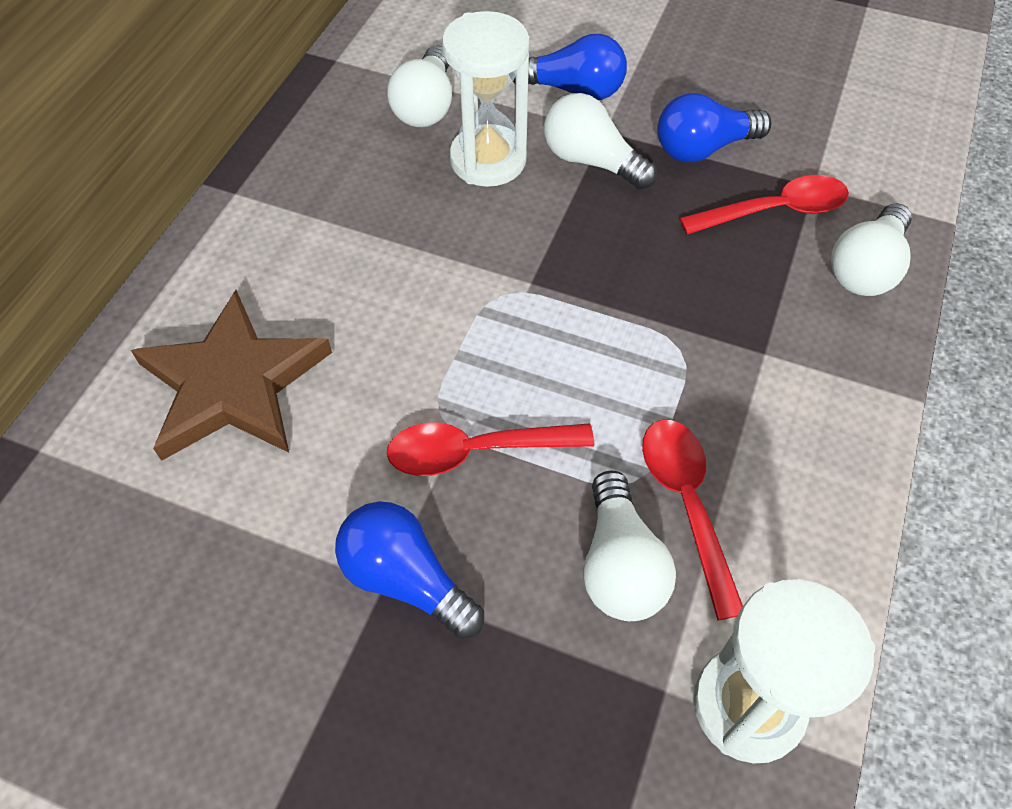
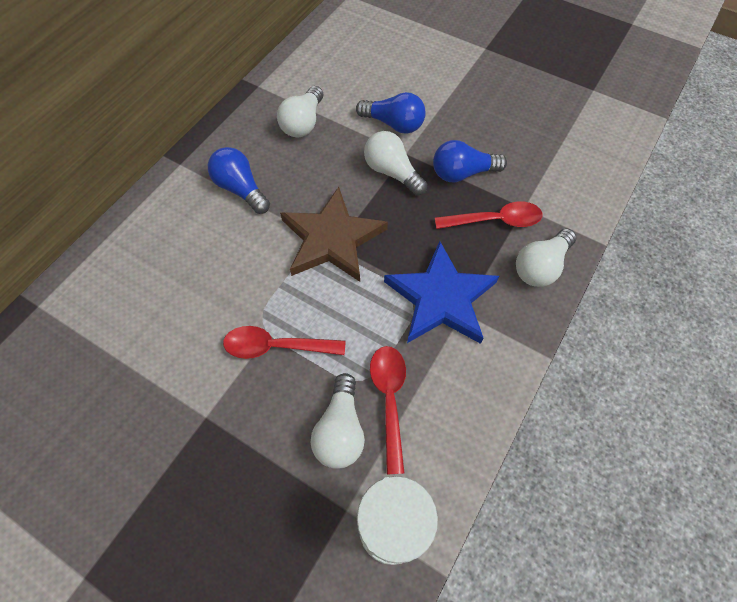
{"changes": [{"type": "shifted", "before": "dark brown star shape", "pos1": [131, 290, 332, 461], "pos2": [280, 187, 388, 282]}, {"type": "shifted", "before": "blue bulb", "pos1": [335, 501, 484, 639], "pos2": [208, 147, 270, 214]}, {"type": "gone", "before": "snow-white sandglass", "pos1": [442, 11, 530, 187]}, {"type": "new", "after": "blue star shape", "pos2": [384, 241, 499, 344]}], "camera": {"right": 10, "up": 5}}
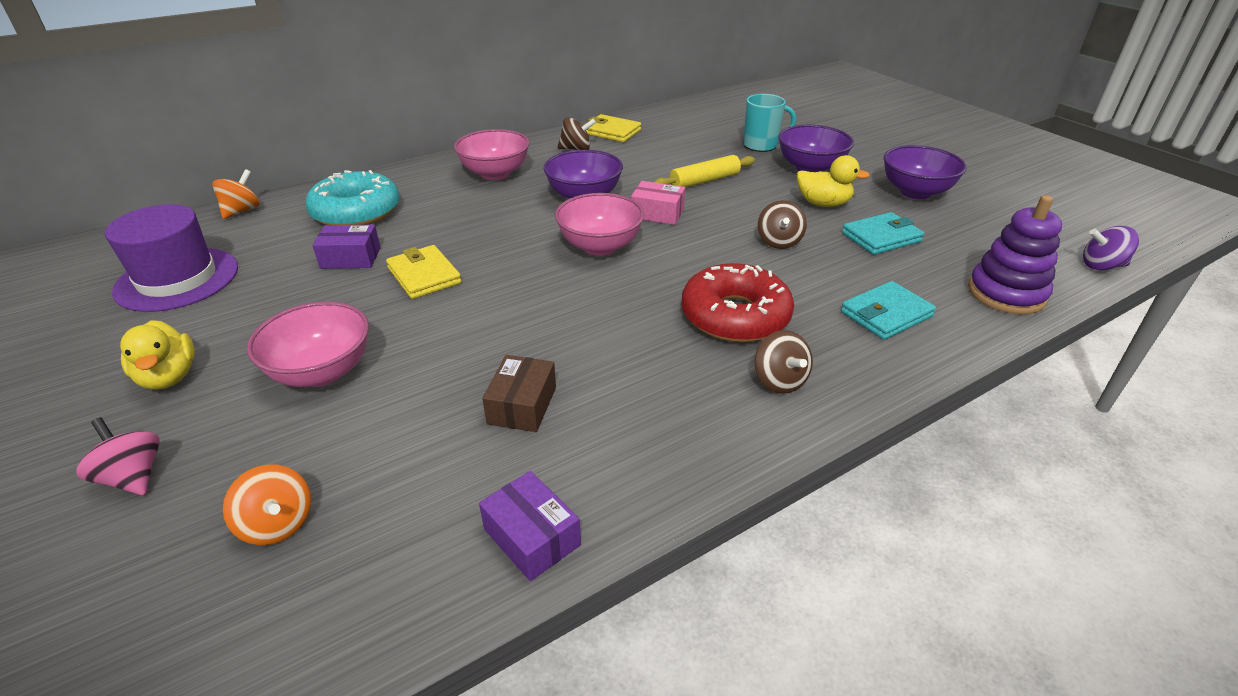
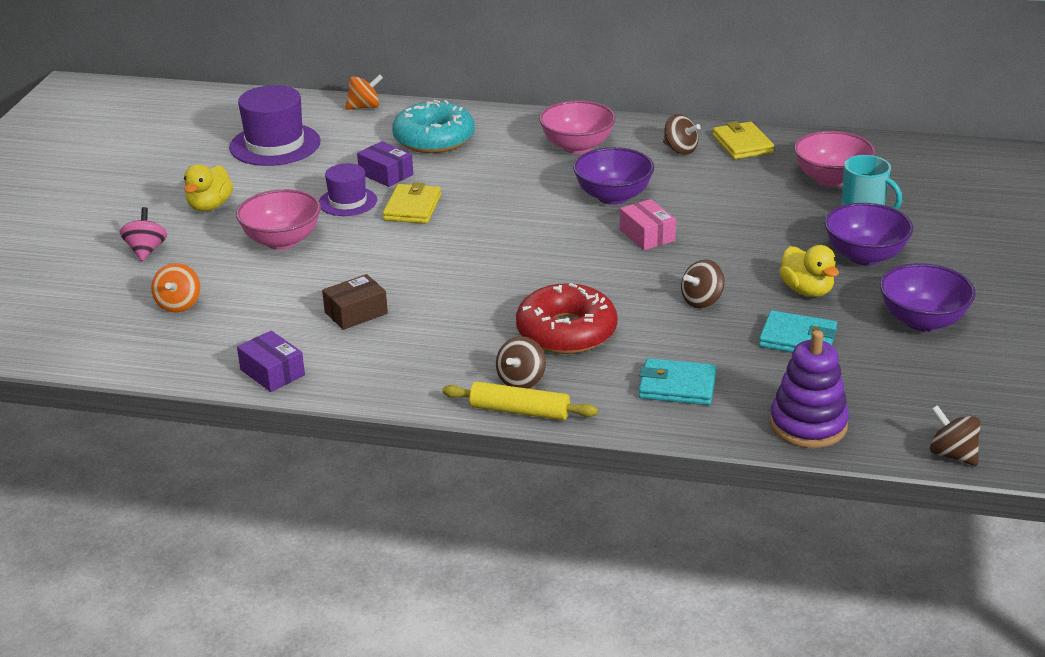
{"changes": [{"type": "rotated", "before": "violet parcel", "pos1": [479, 471, 581, 581], "pos2": [237, 331, 305, 392], "turn": -45}, {"type": "shifted", "before": "pink deep dish", "pos1": [555, 193, 644, 256], "pos2": [794, 131, 875, 187]}, {"type": "shifted", "before": "golden pastry roller", "pos1": [654, 155, 755, 188], "pos2": [442, 381, 598, 420]}, {"type": "repainted", "before": "violet whirligig", "after": "dark brown whirligig", "pos1": [1083, 226, 1139, 270], "pos2": [930, 405, 981, 466]}, {"type": "new", "after": "violet tall hat", "pos2": [319, 163, 377, 216]}], "camera": {"right": 45, "up": -5}}
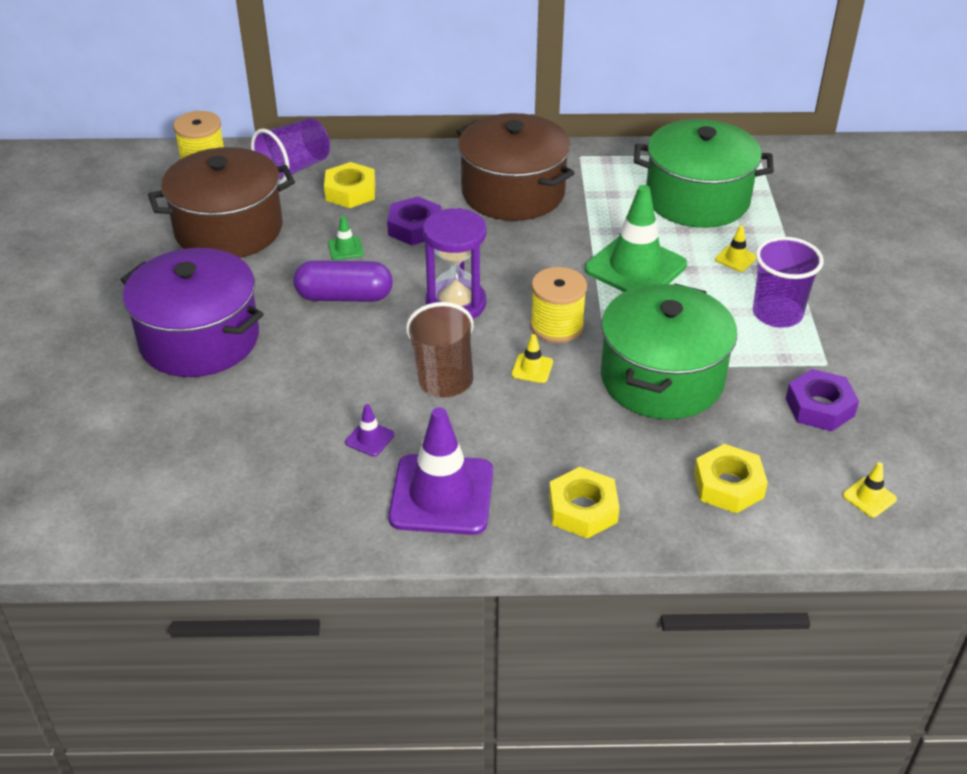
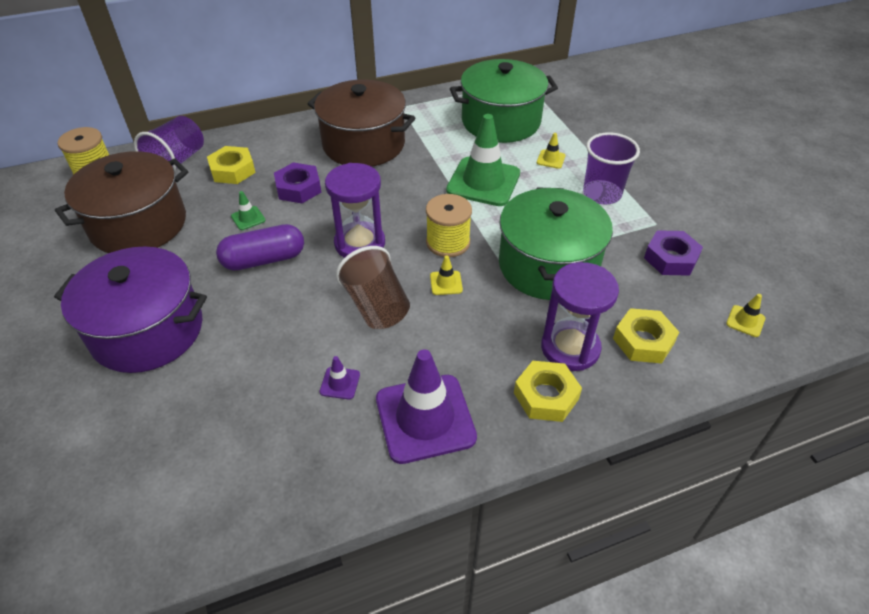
{"changes": [{"type": "new", "after": "violet sandglass", "pos2": [541, 262, 619, 371]}], "camera": {"right": -20, "up": 5}}
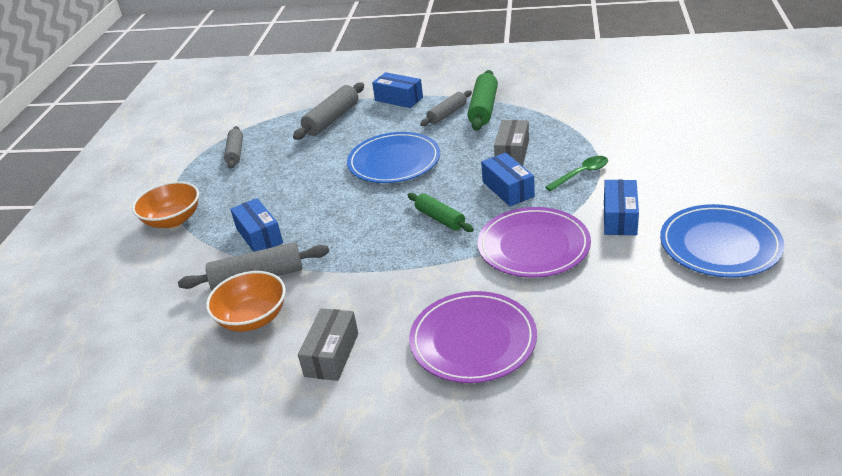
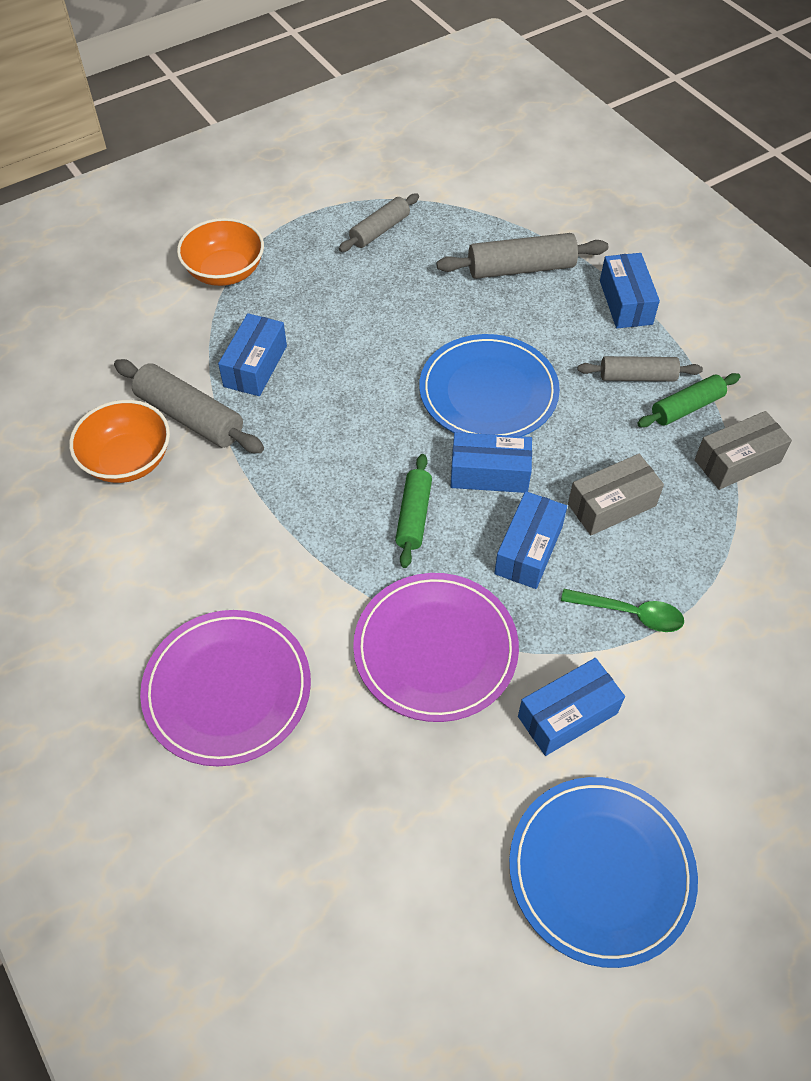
{"changes": [{"type": "shifted", "before": "gray parcel", "pos1": [298, 308, 358, 381], "pos2": [695, 411, 792, 490]}, {"type": "scaled", "before": "emerald pastry roller", "pos1": [467, 70, 498, 131], "pos2": [637, 373, 740, 427], "scale": 0.66}, {"type": "new", "after": "blue parcel", "pos2": [450, 432, 532, 493]}], "camera": {"right": 45, "up": 20}}
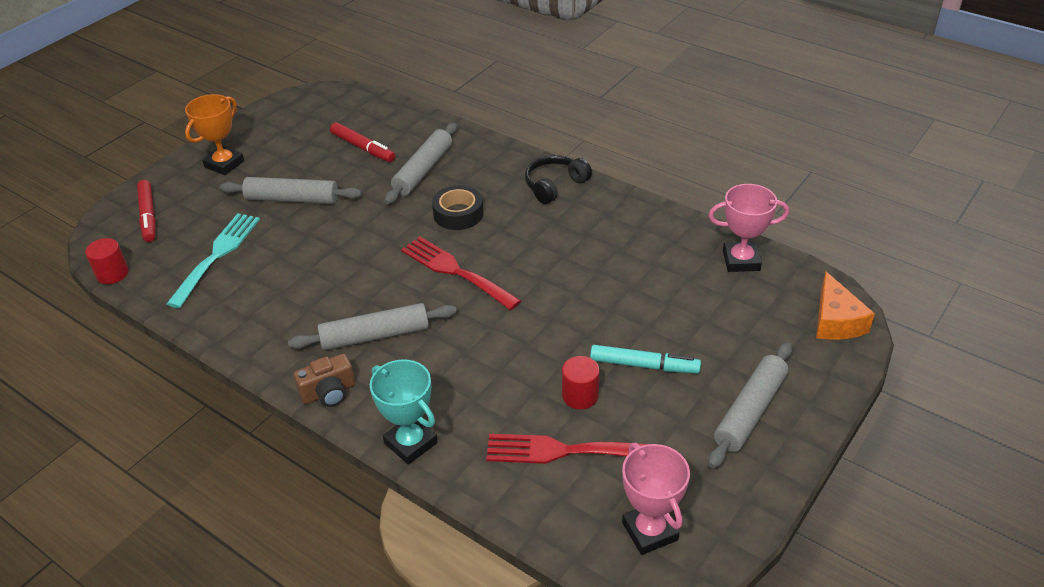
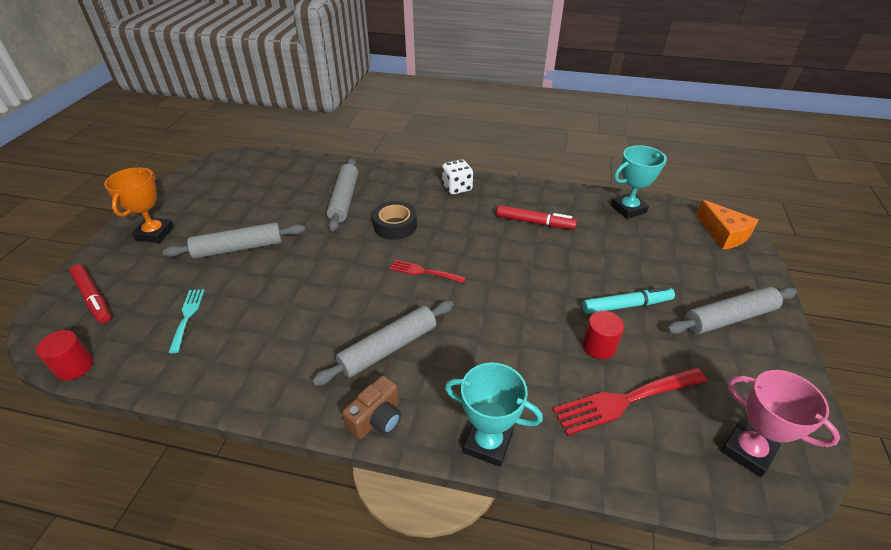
{"changes": [{"type": "scaled", "before": "teal fork", "pos1": [167, 213, 260, 308], "pos2": [168, 289, 205, 353], "scale": 0.59}, {"type": "shifted", "before": "red marker", "pos1": [330, 122, 395, 162], "pos2": [496, 205, 577, 229]}, {"type": "scaled", "before": "red fork", "pos1": [401, 237, 521, 310], "pos2": [389, 260, 466, 283], "scale": 0.59}, {"type": "swapped", "before": "jet-black over-ear headphones", "after": "snow-white game die", "pos1": [525, 155, 592, 204], "pos2": [442, 159, 473, 195]}, {"type": "repainted", "before": "pink trophy", "after": "teal trophy", "pos1": [708, 184, 789, 272], "pos2": [611, 145, 667, 219]}, {"type": "rotated", "before": "gray pastry roller", "pos1": [708, 342, 792, 469], "pos2": [667, 286, 797, 334], "turn": 60}], "camera": {"right": -25, "up": 0}}
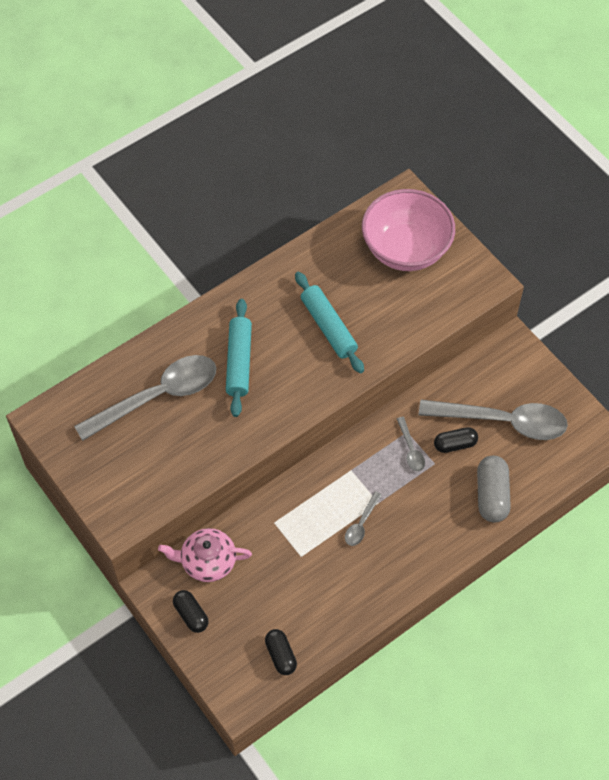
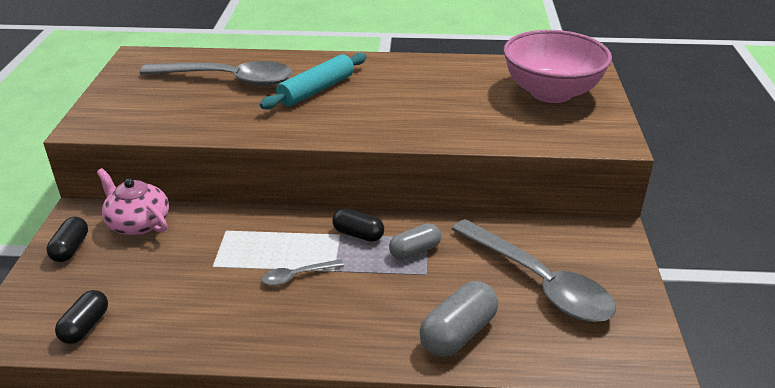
{"changes": [{"type": "gone", "before": "teal pastry roller", "pos1": [295, 272, 364, 373]}, {"type": "swapped", "before": "gray tablespoon", "after": "gray pill shape", "pos1": [397, 417, 425, 472], "pos2": [389, 223, 441, 260]}, {"type": "shifted", "before": "jet-black pill shape", "pos1": [434, 427, 478, 453], "pos2": [332, 208, 384, 242]}], "camera": {"right": 40, "up": -25}}
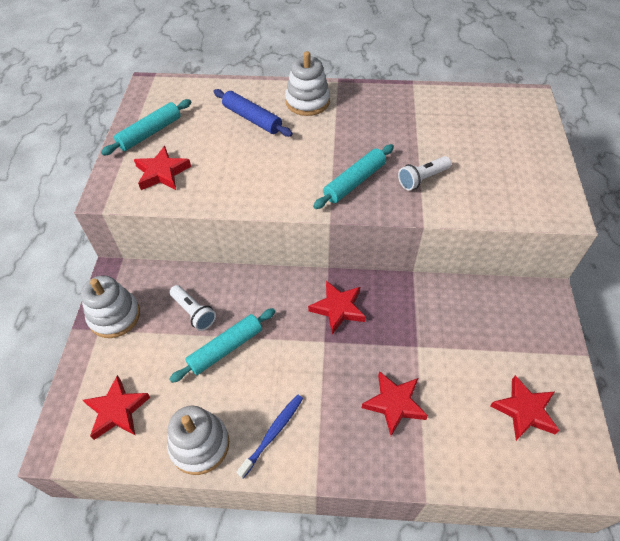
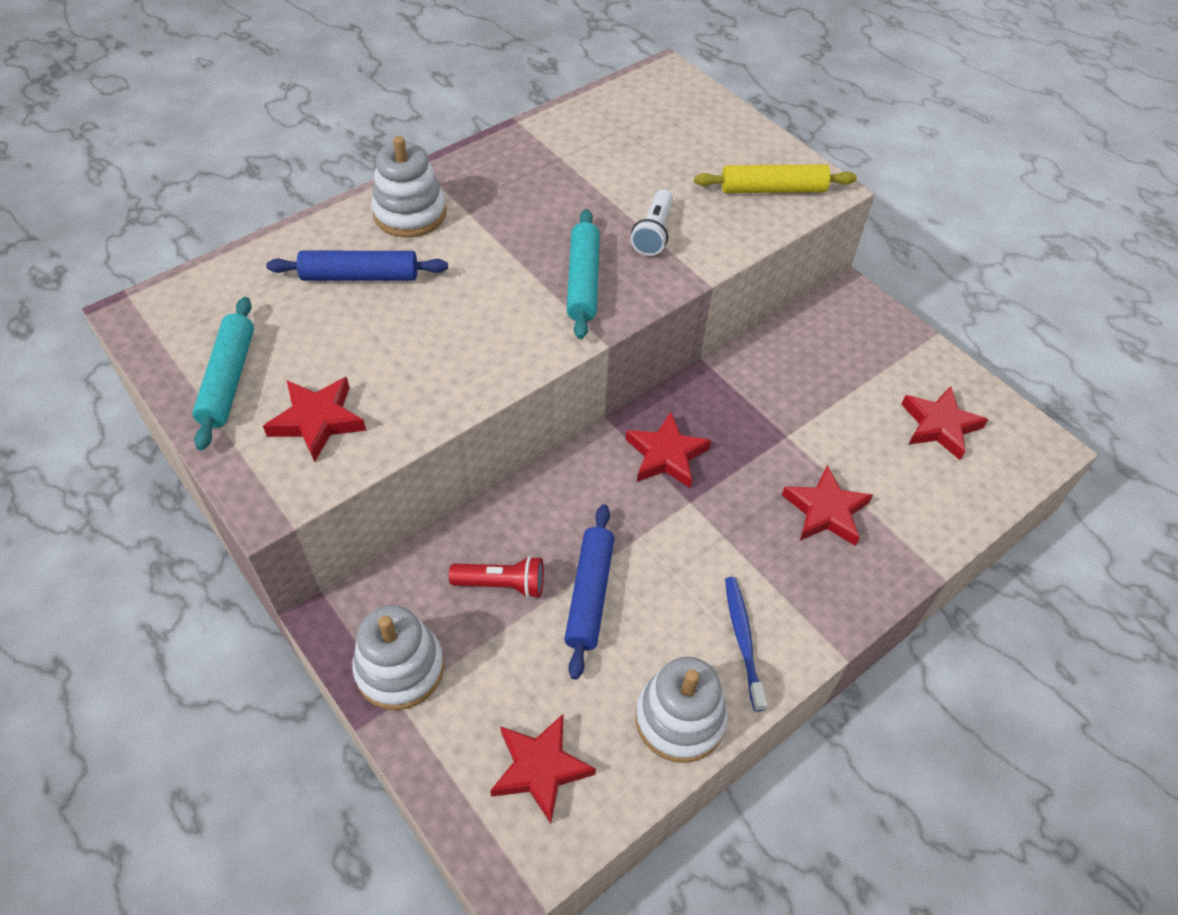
{"changes": [{"type": "repainted", "before": "snow-white flashlight", "after": "red flashlight", "pos1": [170, 285, 216, 331], "pos2": [449, 556, 544, 598]}, {"type": "repainted", "before": "teal pastry roller", "after": "blue pastry roller", "pos1": [170, 308, 276, 383], "pos2": [564, 504, 614, 680]}, {"type": "new", "after": "golden pastry roller", "pos2": [694, 164, 857, 193]}], "camera": {"right": -45, "up": 0}}
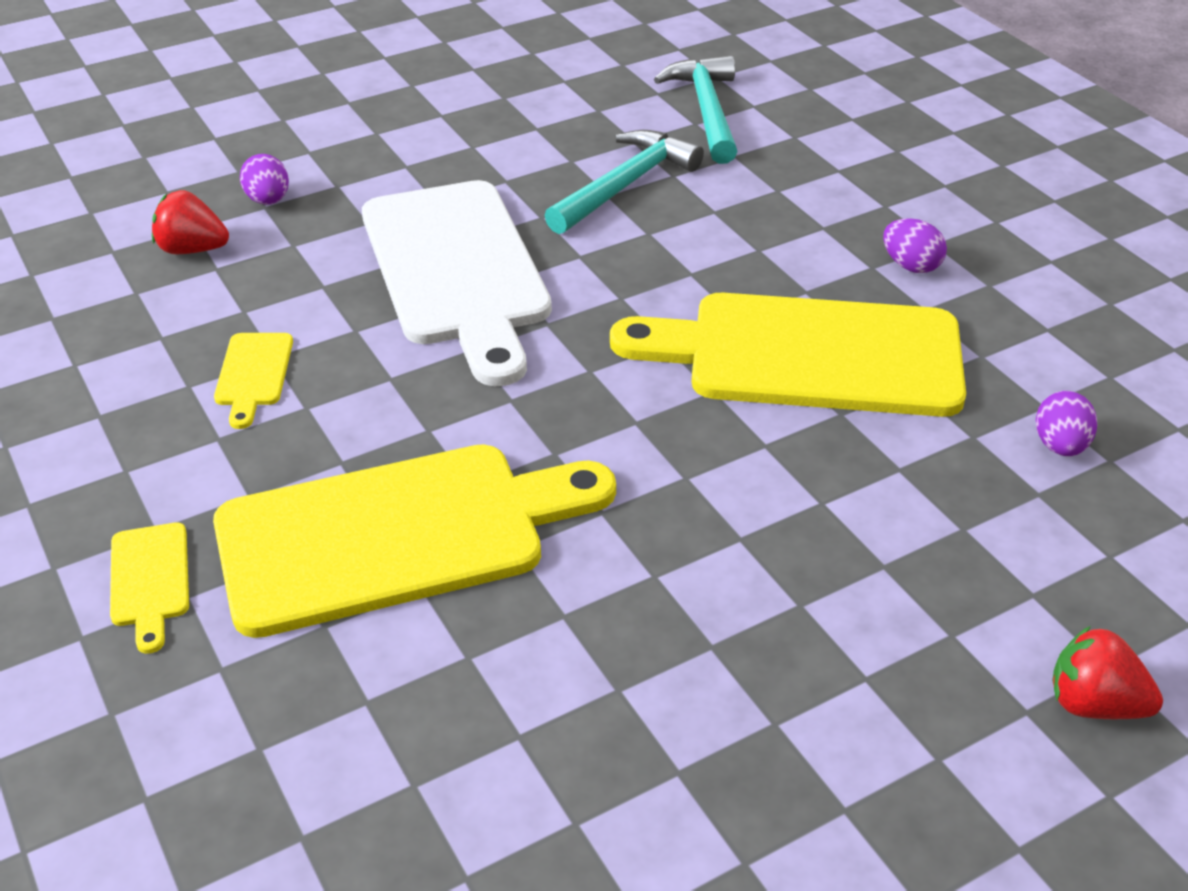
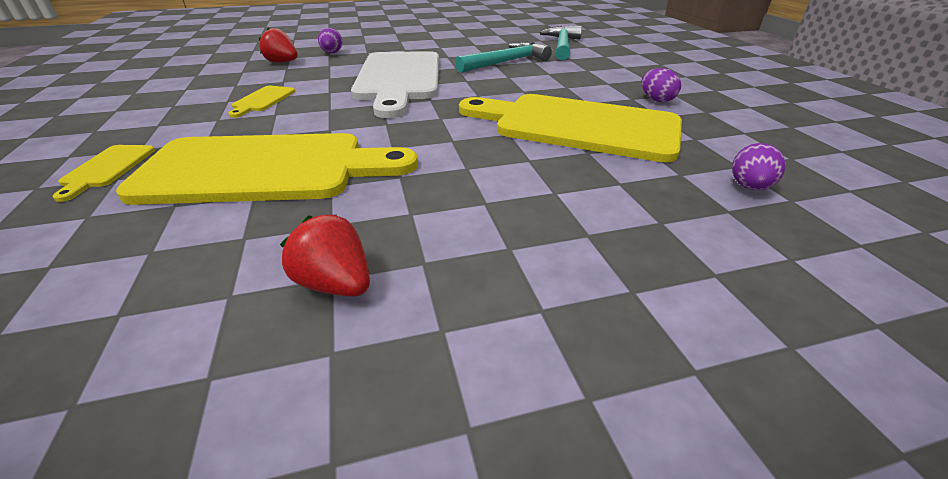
{"changes": [{"type": "shifted", "before": "red berry", "pos1": [1052, 626, 1163, 719], "pos2": [280, 214, 370, 297]}], "camera": {"right": 15, "up": -5}}
